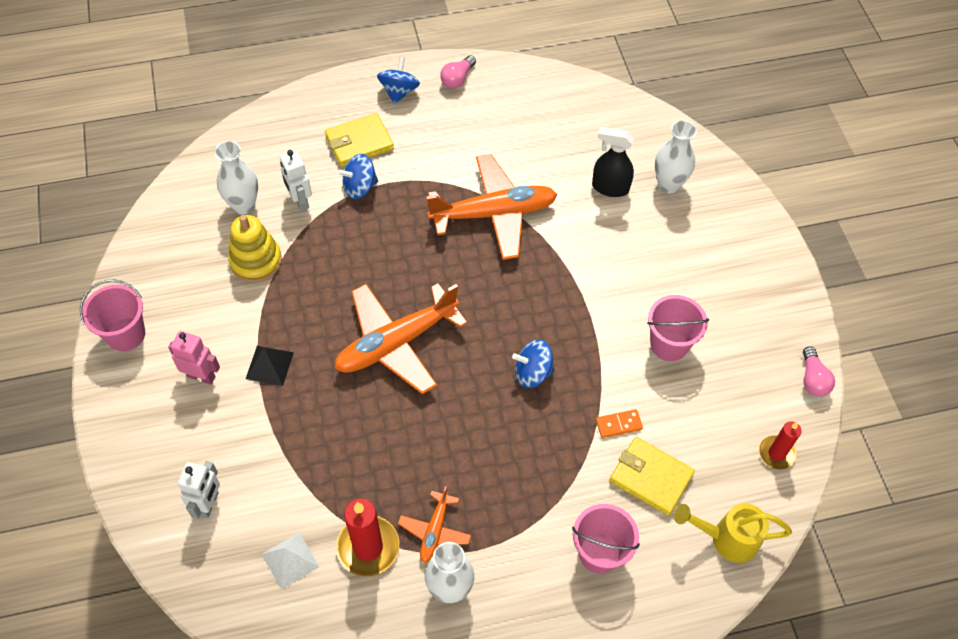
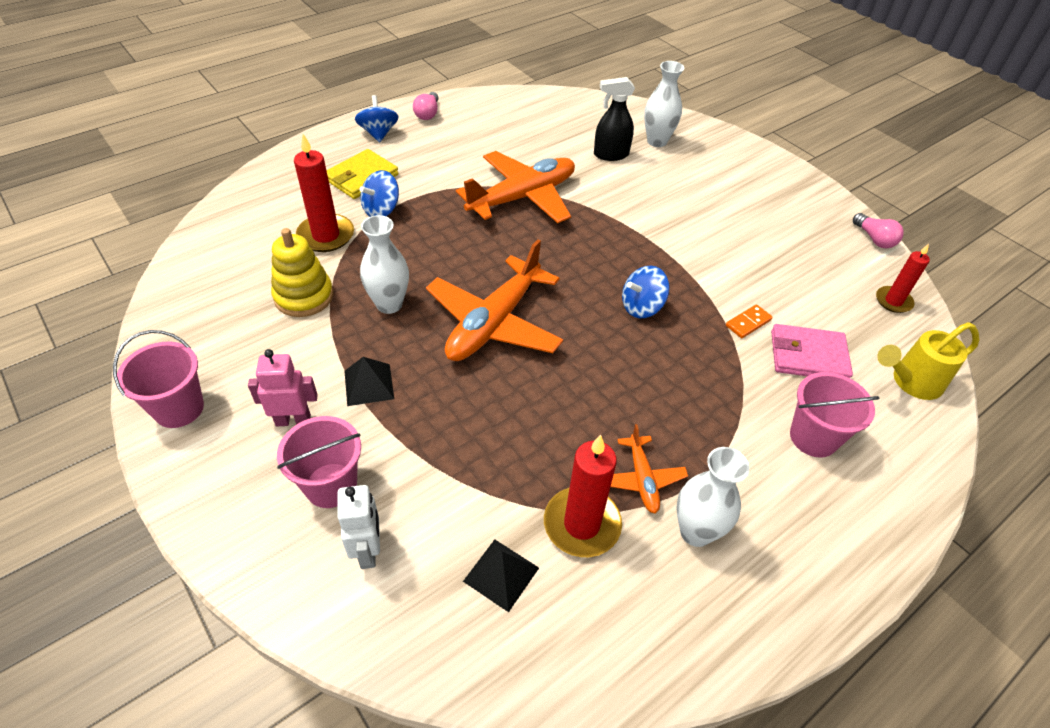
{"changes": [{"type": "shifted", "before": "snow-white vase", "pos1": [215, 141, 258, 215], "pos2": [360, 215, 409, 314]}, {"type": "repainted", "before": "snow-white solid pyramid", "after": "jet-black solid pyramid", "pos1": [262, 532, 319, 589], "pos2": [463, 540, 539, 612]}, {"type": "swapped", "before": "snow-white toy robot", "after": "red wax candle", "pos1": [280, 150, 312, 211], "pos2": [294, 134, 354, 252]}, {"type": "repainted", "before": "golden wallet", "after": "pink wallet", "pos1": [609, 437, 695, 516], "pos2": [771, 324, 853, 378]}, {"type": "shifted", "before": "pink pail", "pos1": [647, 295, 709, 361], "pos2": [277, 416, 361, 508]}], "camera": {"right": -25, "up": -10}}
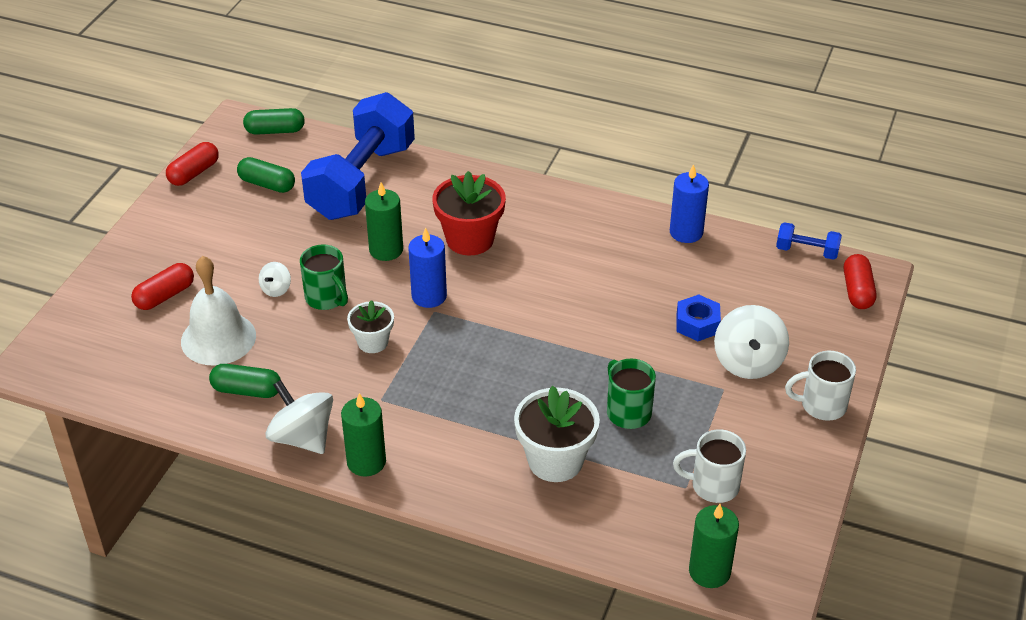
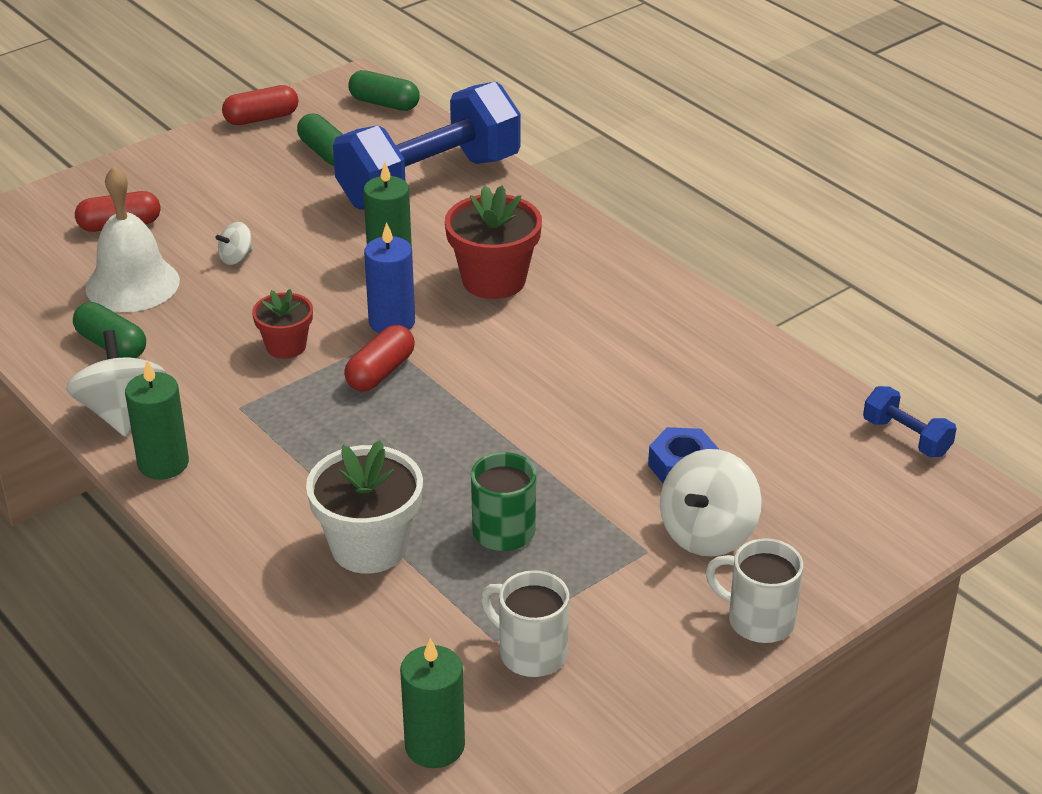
{"changes": [{"type": "gone", "before": "emerald tea mug", "pos1": [300, 244, 348, 310]}, {"type": "repainted", "before": "snow-white potted plant", "after": "red potted plant", "pos1": [347, 300, 394, 353], "pos2": [252, 289, 313, 359]}, {"type": "gone", "before": "blue wax candle", "pos1": [670, 164, 709, 243]}, {"type": "shifted", "before": "red pill shape", "pos1": [844, 254, 876, 309], "pos2": [344, 325, 415, 391]}], "camera": {"right": 30, "up": -5}}
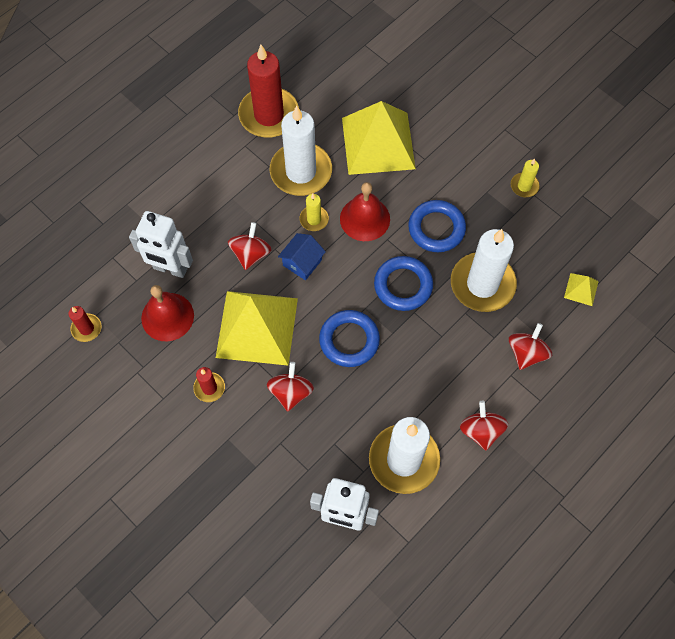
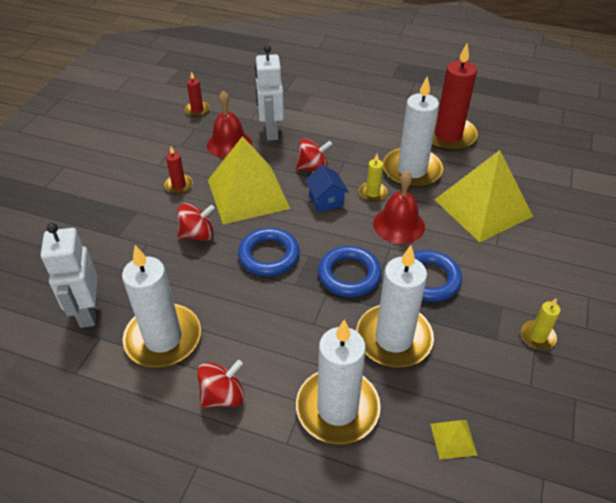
{"changes": [{"type": "rotated", "before": "blue toy house", "pos1": [278, 233, 326, 280], "pos2": [305, 165, 348, 212], "turn": 60}, {"type": "swapped", "before": "red whirligig", "after": "snow-white wax candle", "pos1": [509, 323, 552, 370], "pos2": [296, 320, 381, 444]}], "camera": {"right": 65, "up": -20}}
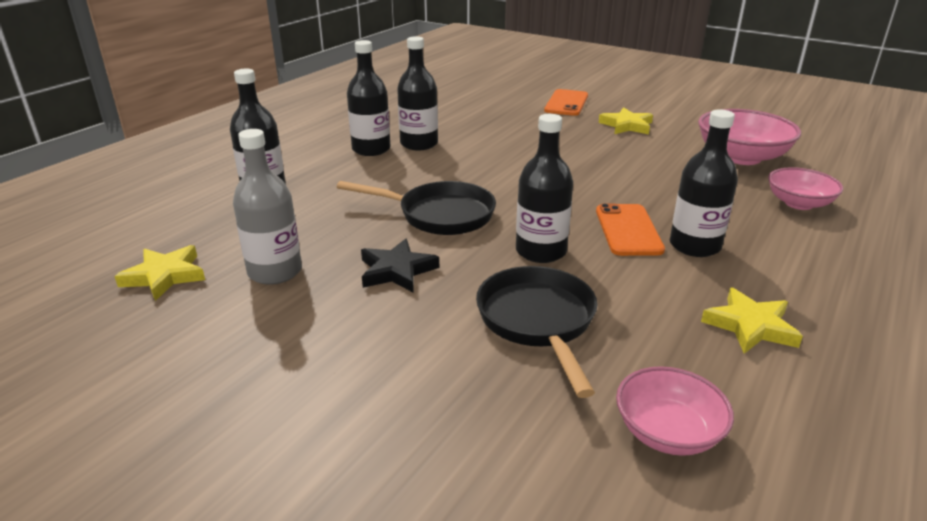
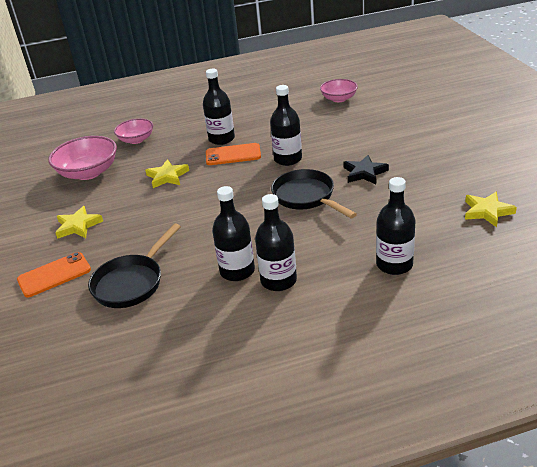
{"changes": [{"type": "gone", "before": "gray bottle", "pos1": [233, 129, 302, 285]}, {"type": "shifted", "before": "jet-black pan", "pos1": [476, 266, 597, 398], "pos2": [88, 223, 181, 308]}, {"type": "rotated", "before": "bright orange phone", "pos1": [596, 203, 665, 256], "pos2": [206, 143, 261, 165], "turn": 45}, {"type": "shifted", "before": "golden star shape", "pos1": [701, 288, 803, 354], "pos2": [145, 159, 189, 188]}], "camera": {"right": -135, "up": 5}}
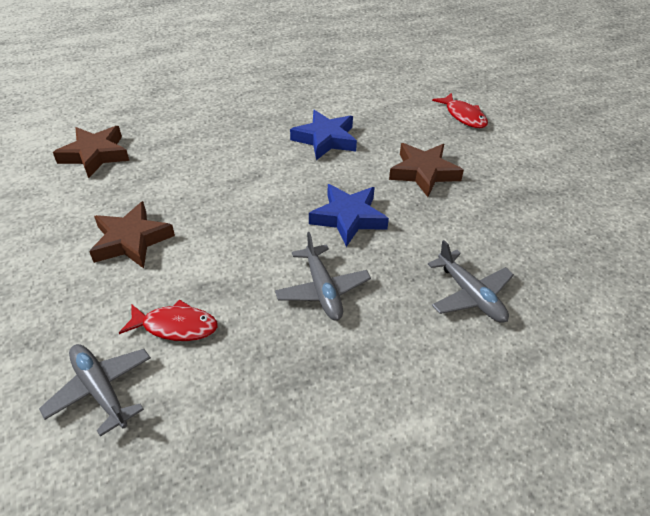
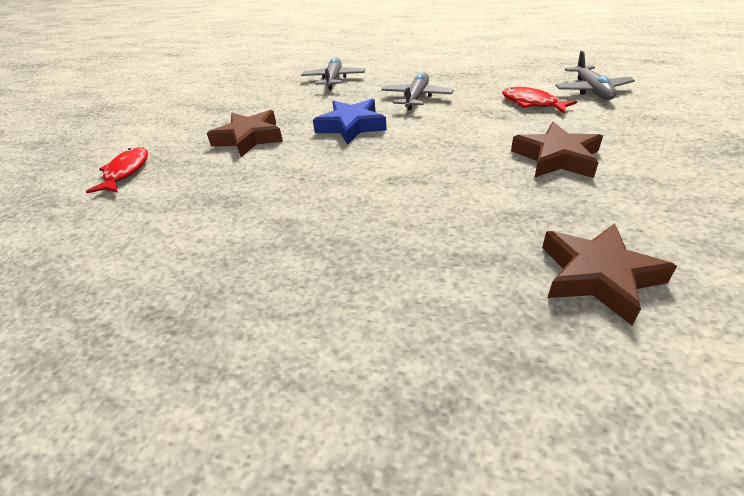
{"changes": [{"type": "gone", "before": "blue star shape", "pos1": [290, 110, 357, 160]}], "camera": {"right": -140, "up": -5}}
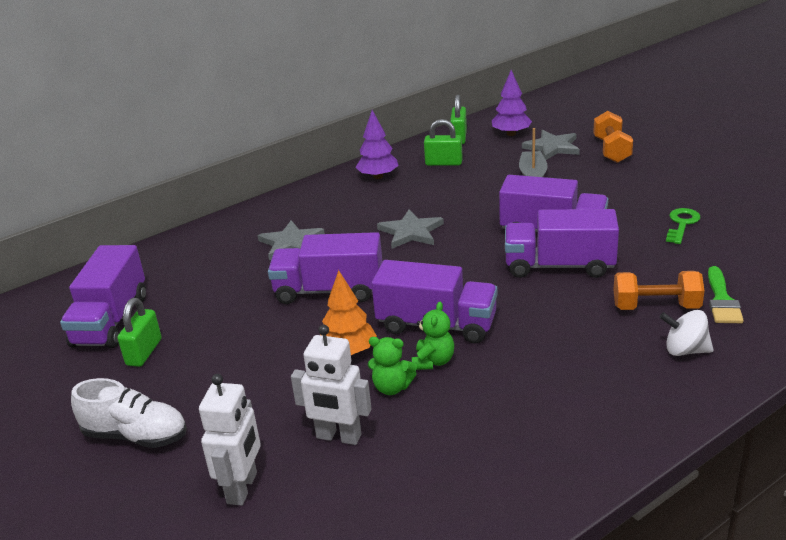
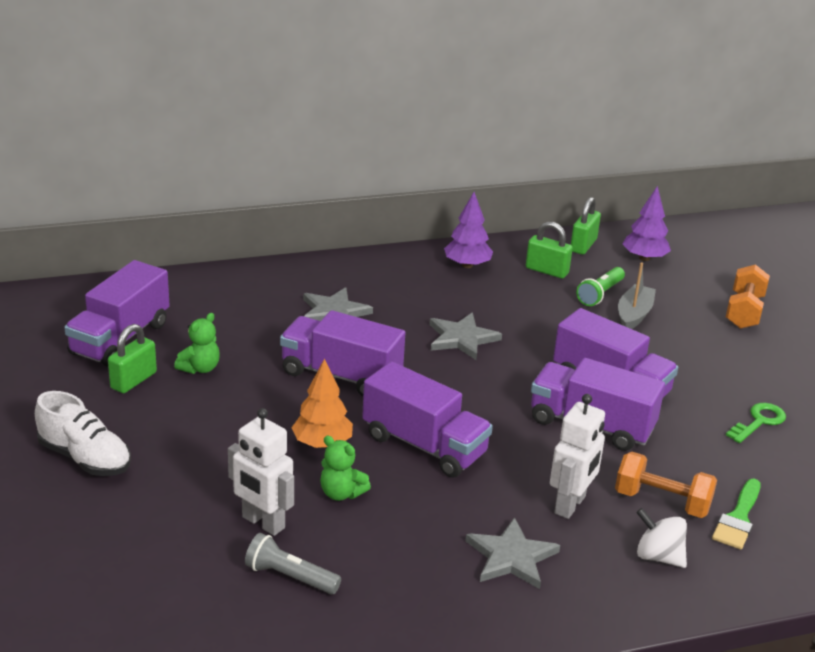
{"changes": [{"type": "shifted", "before": "snow-white toy robot", "pos1": [199, 374, 261, 506], "pos2": [550, 394, 605, 519]}, {"type": "shifted", "before": "emerald stuffed bear", "pos1": [412, 302, 454, 370], "pos2": [174, 313, 220, 374]}, {"type": "shifted", "before": "gray star shape", "pos1": [522, 130, 580, 160], "pos2": [465, 517, 560, 589]}, {"type": "new", "after": "gray flashlight", "pos2": [245, 533, 341, 594]}, {"type": "new", "after": "emerald flashlight", "pos2": [576, 267, 625, 306]}], "camera": {"right": 15, "up": 0}}
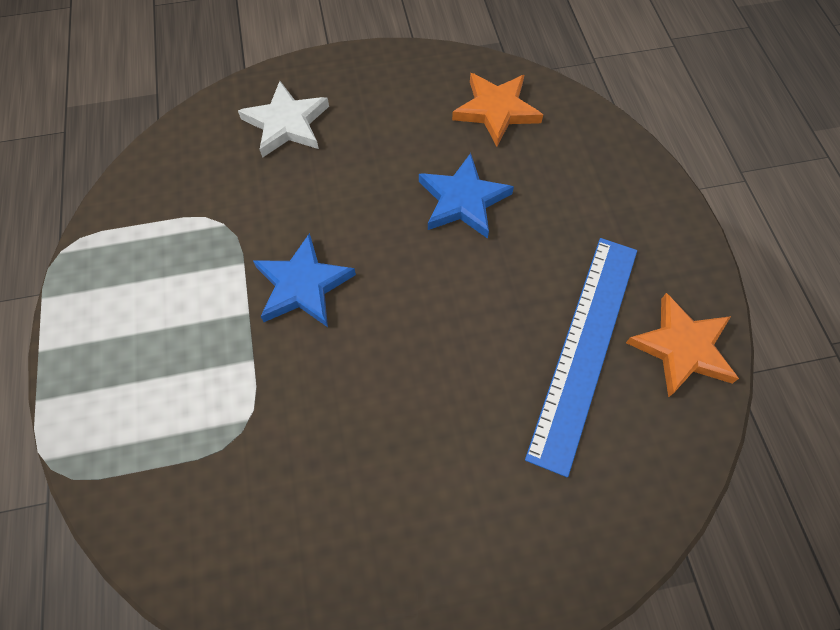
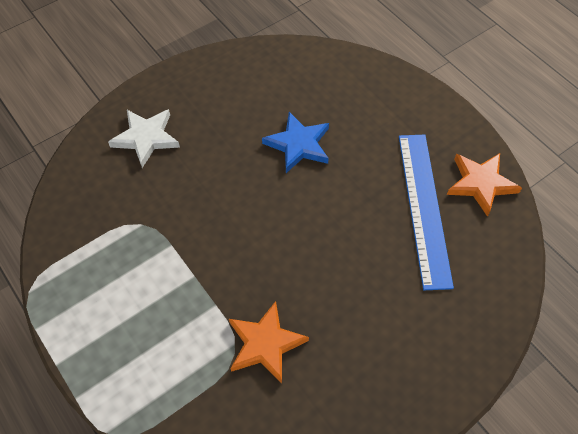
{"changes": [{"type": "gone", "before": "blue star shape", "pos1": [253, 233, 356, 327]}, {"type": "shifted", "before": "bright orange star shape", "pos1": [452, 73, 543, 147], "pos2": [229, 301, 309, 383]}], "camera": {"right": -25, "up": -5}}
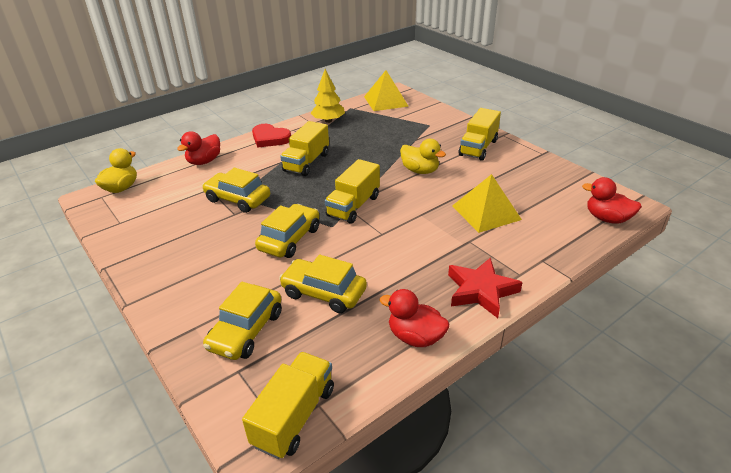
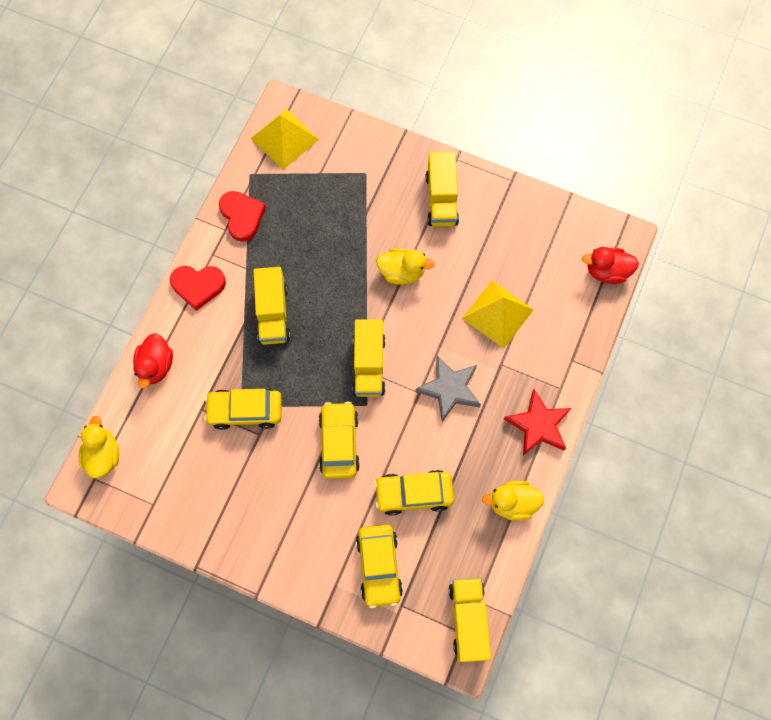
{"changes": [{"type": "swapped", "before": "golden toy tree", "after": "red heart", "pos1": [311, 69, 345, 123], "pos2": [219, 191, 266, 242]}, {"type": "repainted", "before": "red duck", "after": "golden duck", "pos1": [379, 289, 449, 347], "pos2": [482, 481, 544, 521]}, {"type": "new", "after": "gray star shape", "pos2": [415, 355, 481, 422]}], "camera": {"right": -30, "up": 35}}
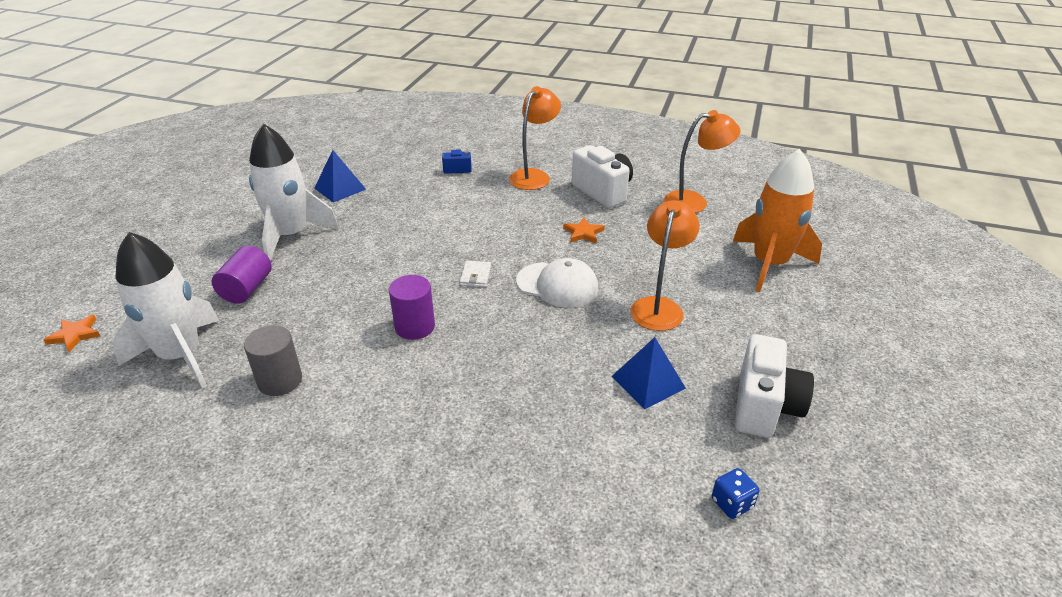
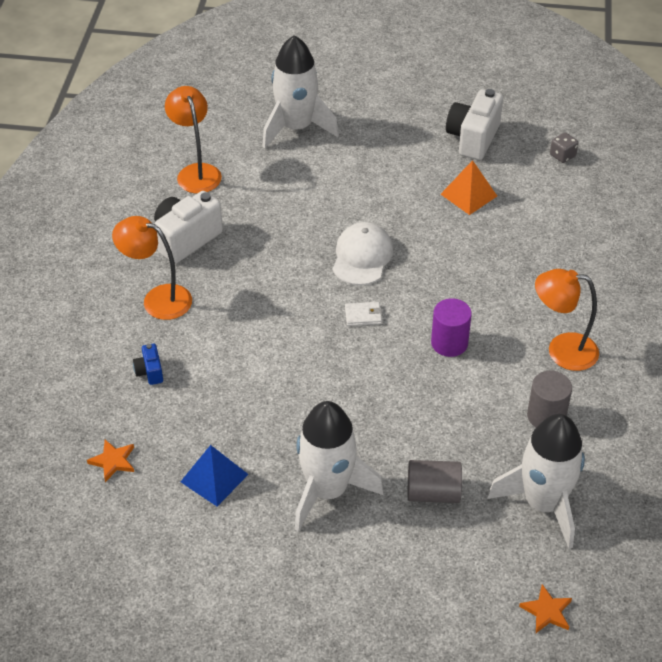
{"changes": [{"type": "repainted", "before": "violet cylinder", "after": "gray cylinder", "pos1": [212, 245, 272, 304], "pos2": [408, 460, 462, 503]}, {"type": "shifted", "before": "bright orange star shape", "pos1": [563, 217, 605, 244], "pos2": [87, 440, 134, 482]}, {"type": "repainted", "before": "blue solid pyramid", "after": "bright orange solid pyramid", "pos1": [611, 337, 686, 410], "pos2": [441, 160, 497, 215]}, {"type": "shifted", "before": "bright orange desk lamp", "pos1": [630, 200, 700, 331], "pos2": [535, 269, 599, 371]}, {"type": "repainted", "before": "blue game die", "after": "gray game die", "pos1": [712, 468, 759, 519], "pos2": [550, 132, 579, 163]}, {"type": "repainted", "before": "bright orange spaceship", "after": "snow-white spaceship", "pos1": [733, 149, 822, 292], "pos2": [262, 35, 339, 148]}, {"type": "rotated", "before": "snow-white camera", "pos1": [735, 334, 814, 438], "pos2": [446, 89, 503, 160], "turn": -75}], "camera": {"right": -100, "up": 10}}
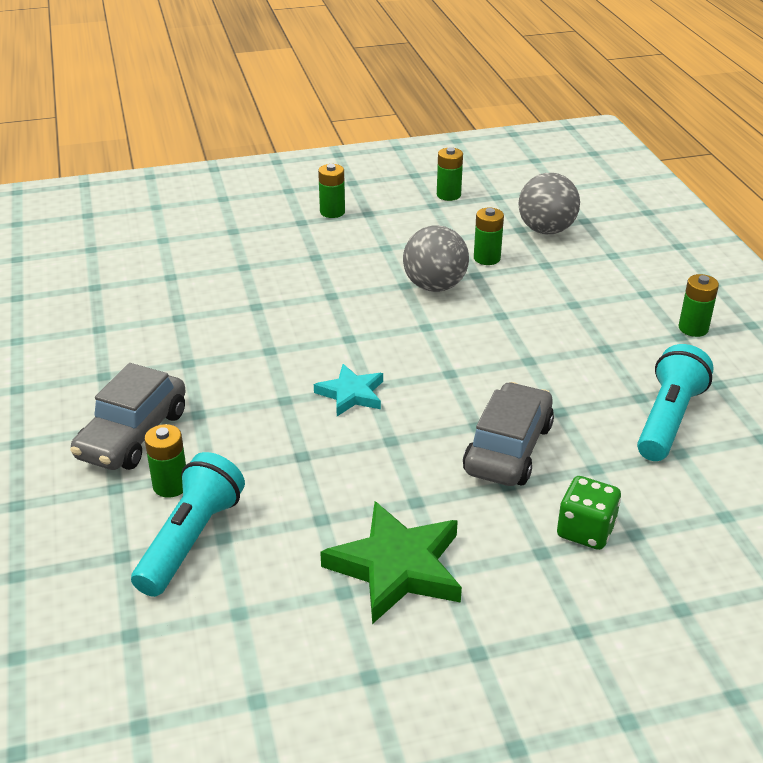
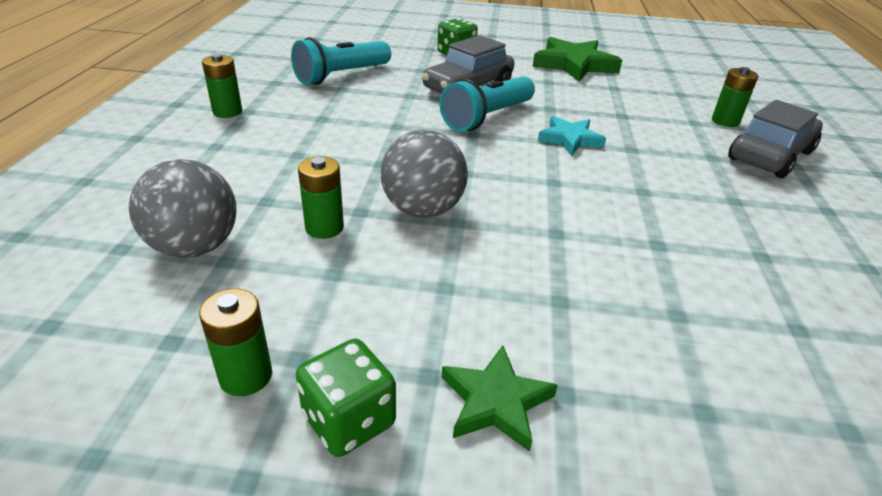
{"changes": [{"type": "shifted", "before": "teal flashlight", "pos1": [131, 452, 245, 597], "pos2": [440, 76, 535, 132]}, {"type": "swapped", "before": "emerald power cell", "after": "emerald star shape", "pos1": [318, 164, 345, 218], "pos2": [441, 345, 558, 452]}, {"type": "new", "after": "emerald game die", "pos2": [296, 339, 396, 457]}], "camera": {"right": -160, "up": 0}}
